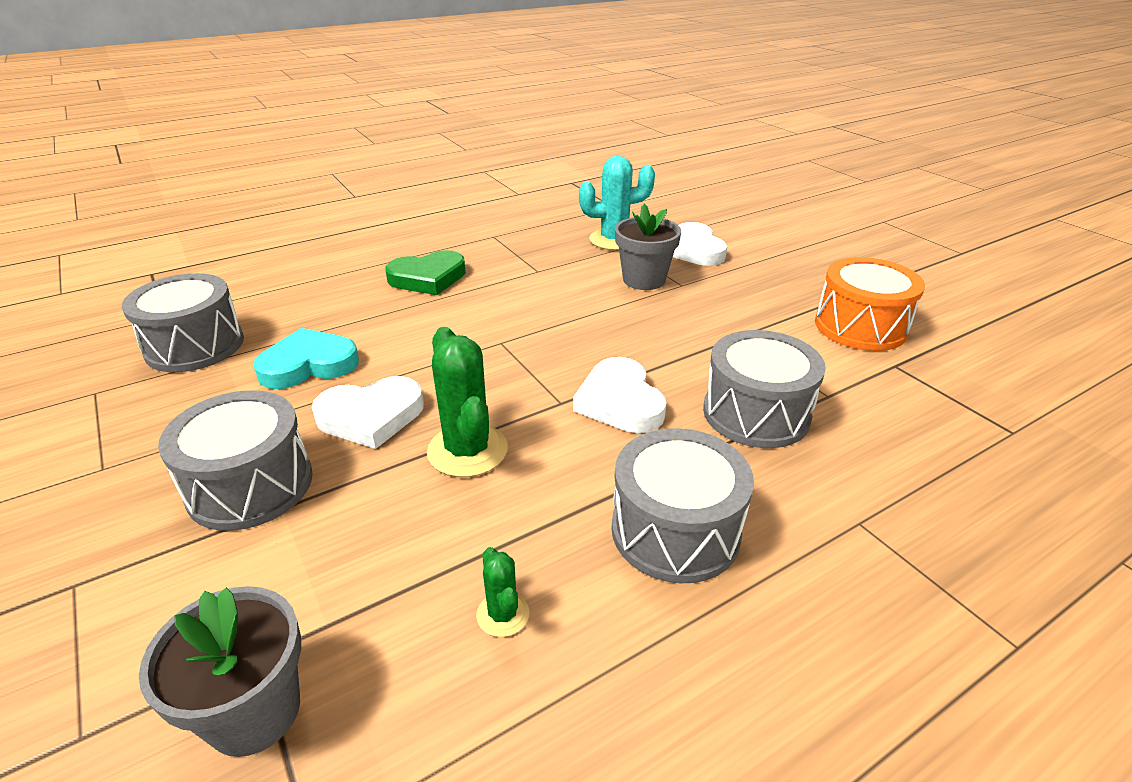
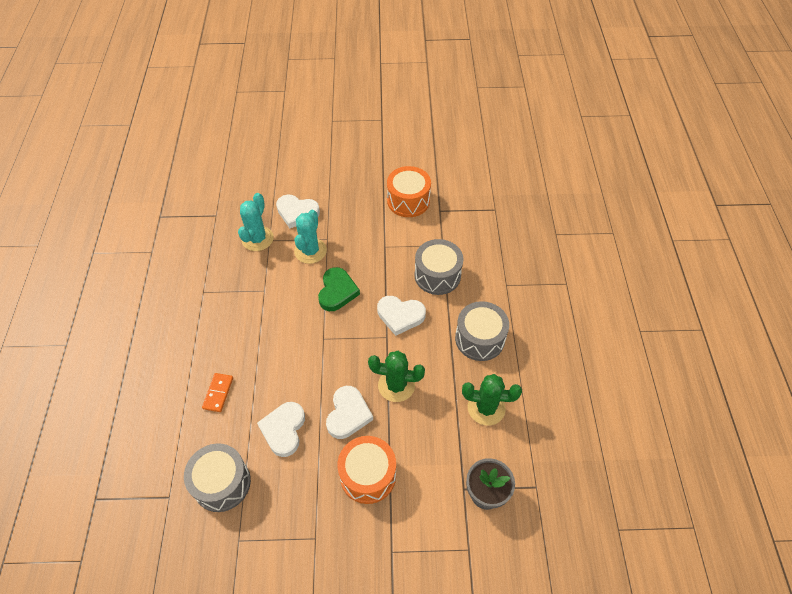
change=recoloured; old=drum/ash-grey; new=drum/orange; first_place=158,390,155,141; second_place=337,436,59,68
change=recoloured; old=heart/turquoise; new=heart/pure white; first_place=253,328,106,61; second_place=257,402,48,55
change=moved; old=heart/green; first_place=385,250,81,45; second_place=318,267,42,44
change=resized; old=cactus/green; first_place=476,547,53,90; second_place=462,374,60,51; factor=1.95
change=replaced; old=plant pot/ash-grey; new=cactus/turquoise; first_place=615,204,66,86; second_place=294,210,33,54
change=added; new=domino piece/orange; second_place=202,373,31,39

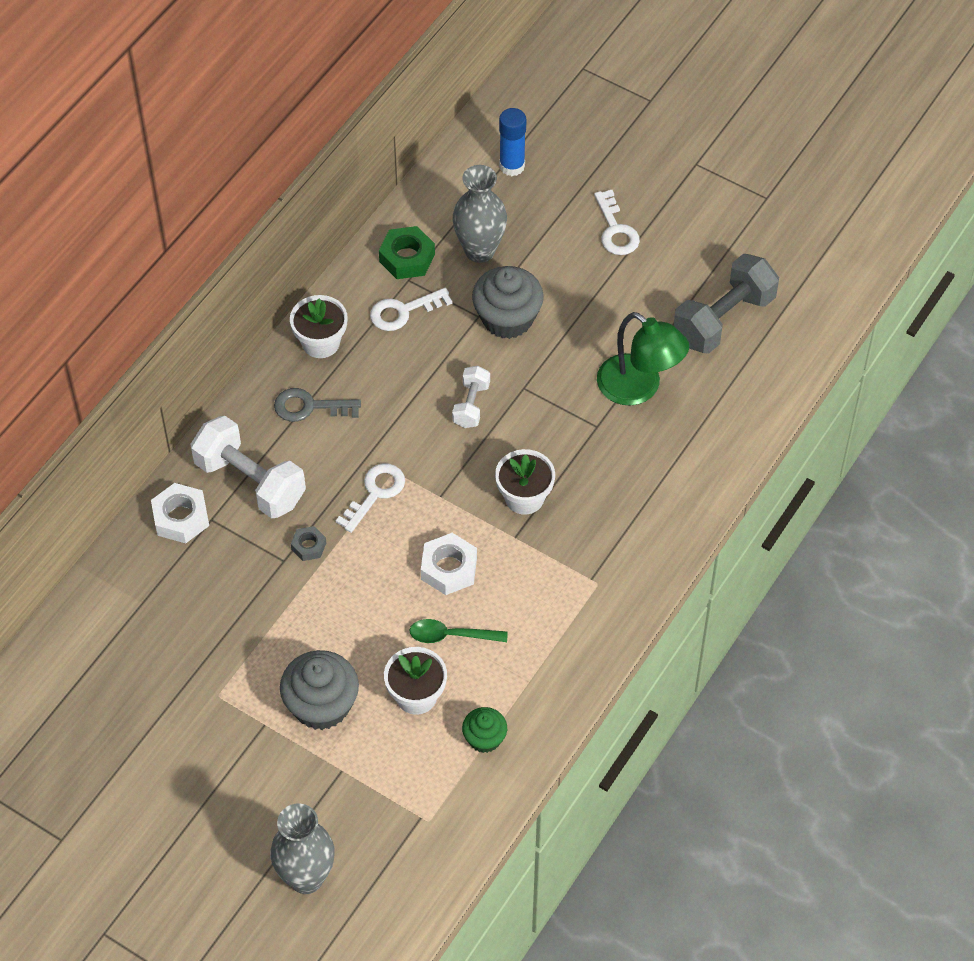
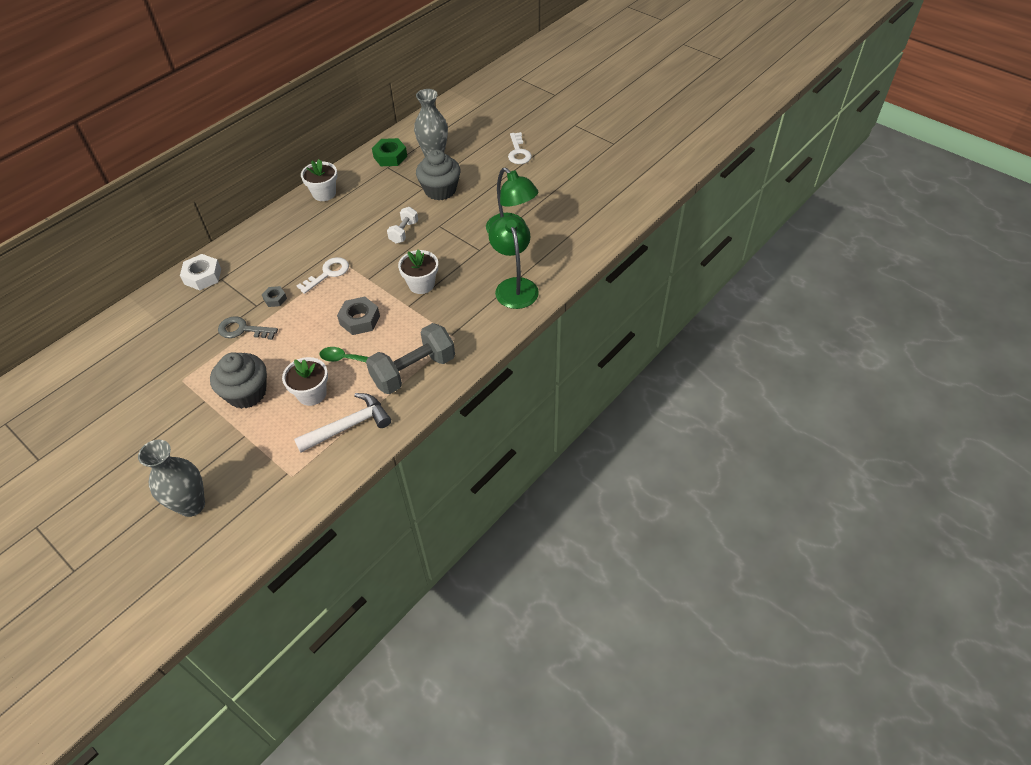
change=removed; old=dumbbell/pure white; first_place=190,416,116,103
change=moved; old=door key/ash-grey; first_place=274,388,87,34; second_place=218,316,60,24
change=removed; old=door key/pure white; first_place=370,288,82,43
change=recoloured; old=hexagon nut/pure white; new=hexagon nut/ash-grey; first_place=421,533,56,62; second_place=337,297,43,38
change=replaced; old=muffin/green; new=claw hammer/pure white; first_place=462,707,45,46; second_place=294,393,97,60
change=removed; old=glue/royal blue; first_place=499,108,27,68
change=moved; old=dumbbell/ash-grey; first_place=674,254,105,100; second_place=366,323,89,71
change=added; new=desk lamp/green; second_place=489,215,50,94

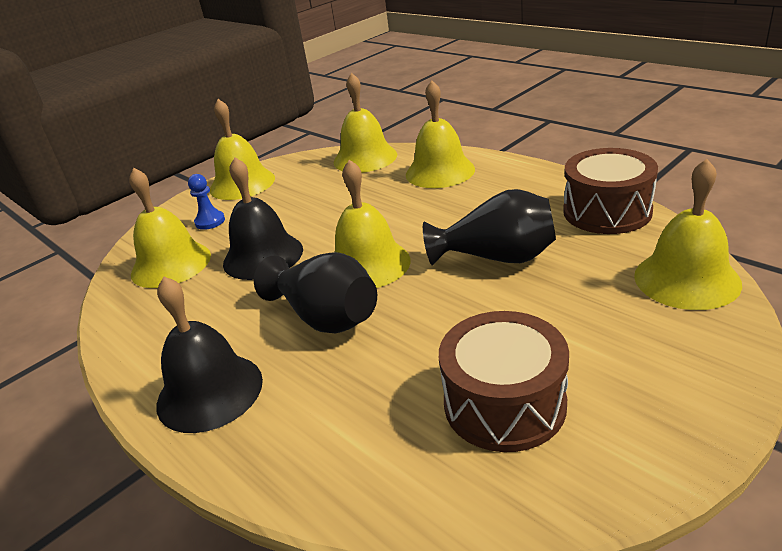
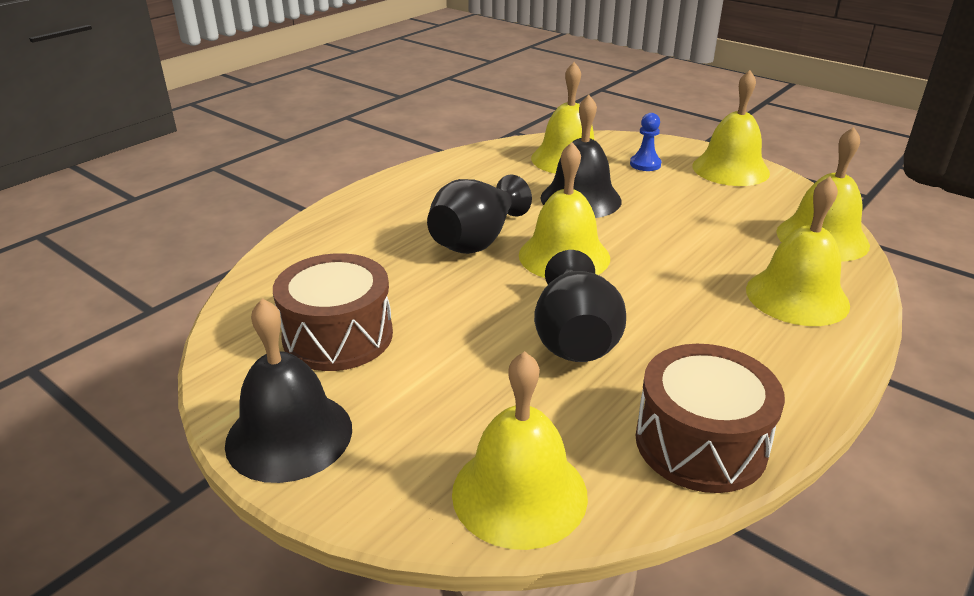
change=moved; old=school bell/ebony; first_place=156,276,107,157; second_place=225,298,127,185

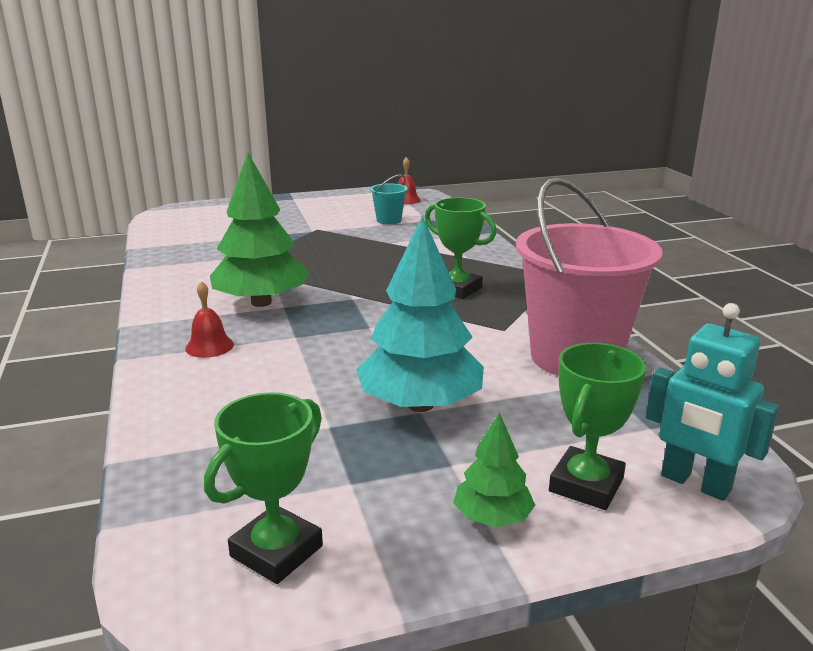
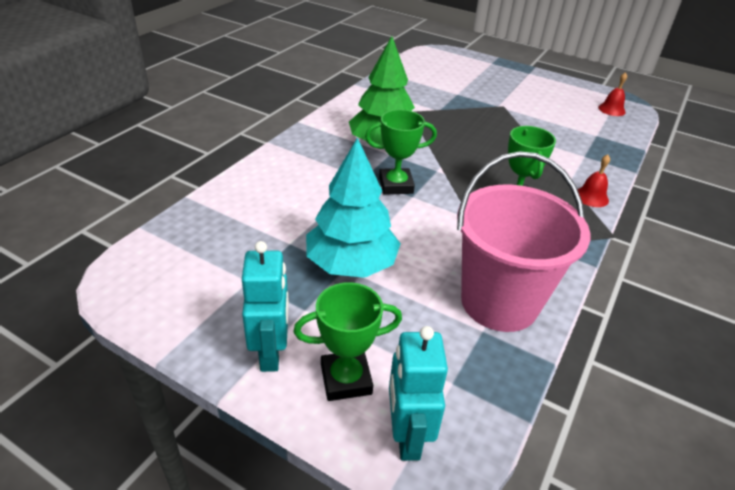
change=moved; old=school bell/scarlet; first_place=185,281,49,77; second_place=577,155,33,52
change=moved; old=trophy/green; first_place=204,392,119,192; second_place=365,109,72,86
change=removed; old=pail/turquoise; first_place=370,174,38,51
change=replaced; old=fir tree/green; new=robot/turquoise; first_place=453,412,82,115; second_place=242,241,47,131

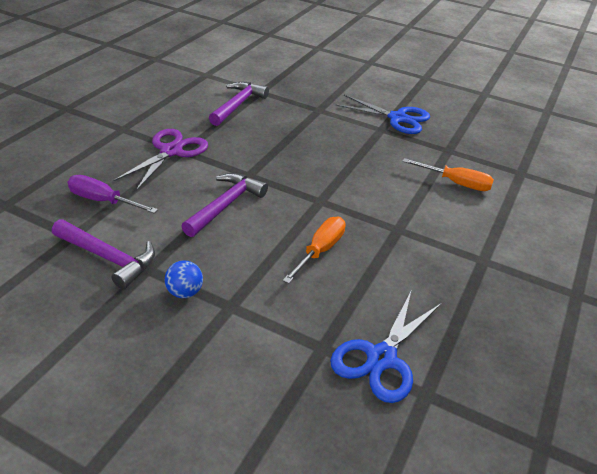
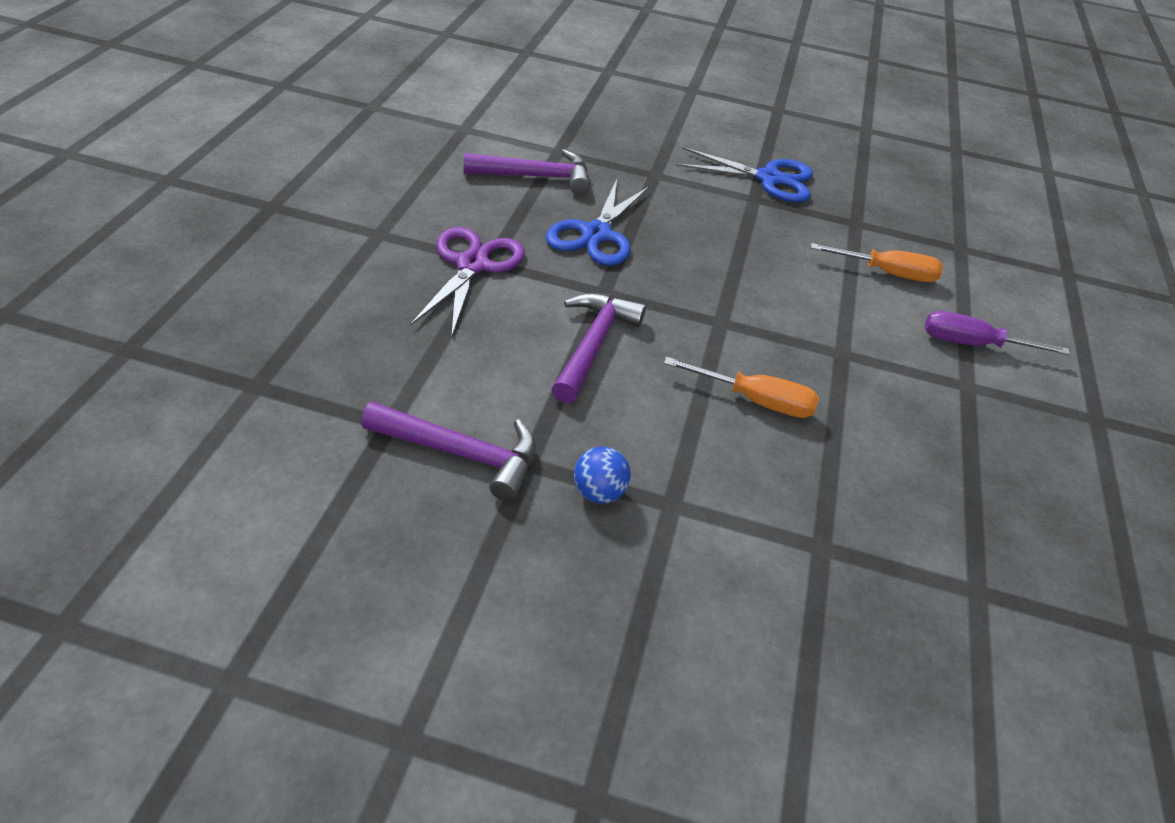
change=moved; old=hand screwdriver/violet; first_place=68,175,90,38; second_place=925,311,145,44
change=turned; old=claw hammer/violet; first_place=209,82,60,44; second_place=464,149,126,46; degrees=75
change=turned; old=hand screwdriver/orange; first_place=283,217,63,67; second_place=664,357,155,61; degrees=90
change=moved; old=pair of scissors/royal blue; first_place=330,292,111,111; second_place=546,179,103,87

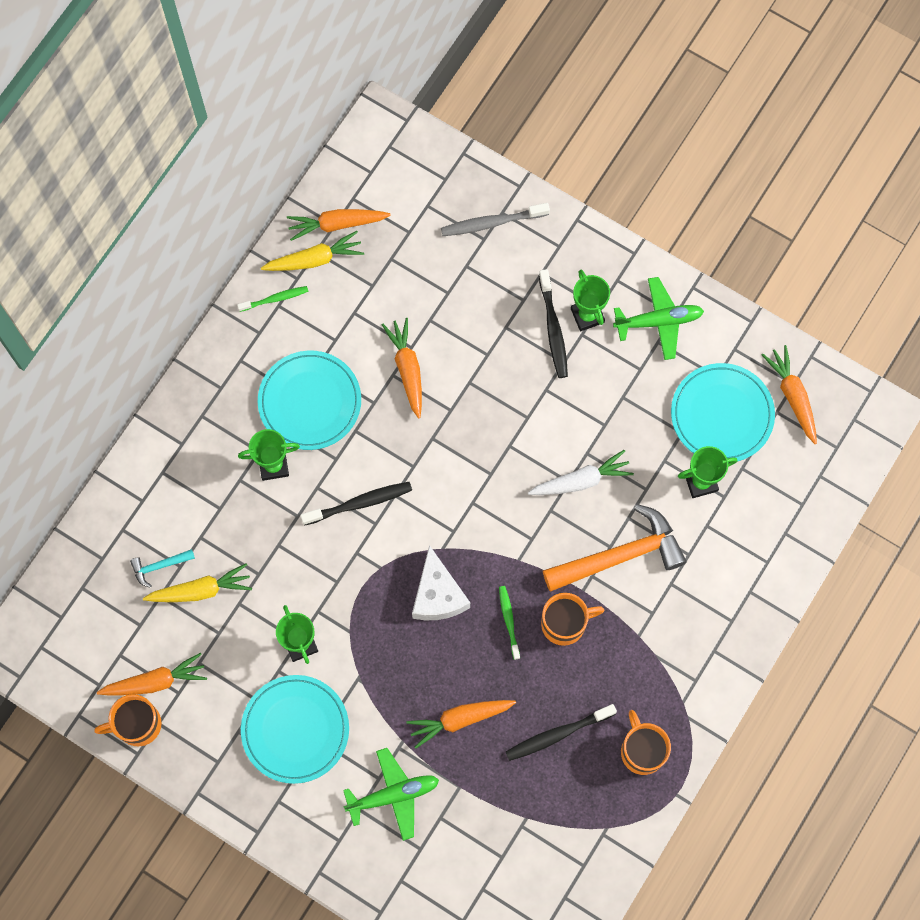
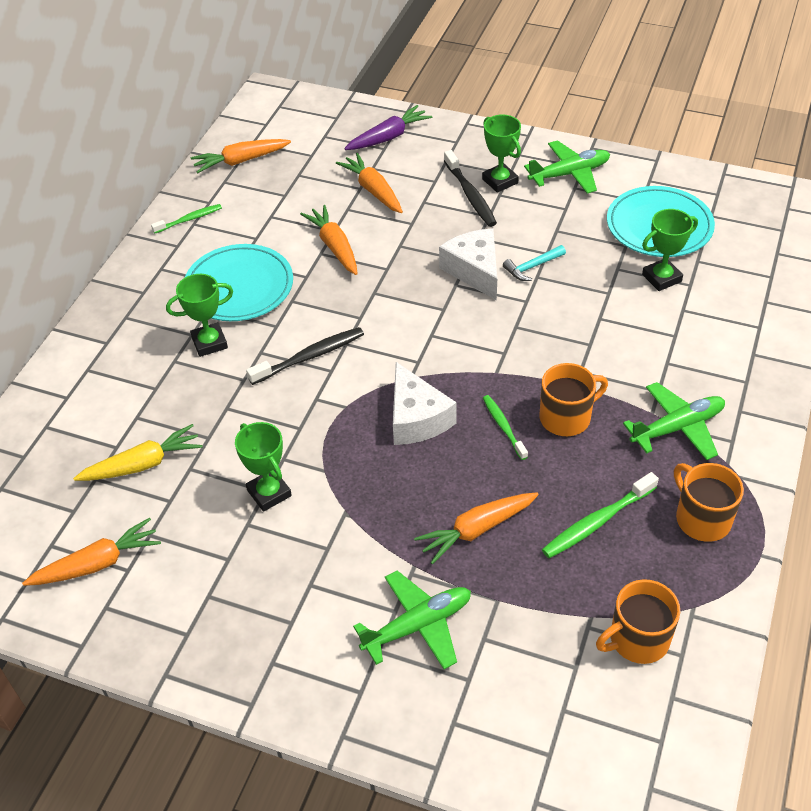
change=moved; old=coffee mug/orange; first_place=94,694,68,53; second_place=596,579,84,85
change=moved; old=claw hammer/turquoise; first_place=130,549,65,39; second_place=503,245,63,36
change=removed; old=plate/turquoise; first_place=241,675,108,109
change=removed; old=carrot/bright yellow; first_place=261,231,103,40
change=replaced; old=toothbrush/ash-grey; new=carrot/violet; first_place=441,203,109,33; second_place=344,105,88,45
change=recoloured; old=toothbrush/ebony; new=toothbrush/green; first_place=506,704,111,57; second_place=542,472,117,86
change=removed; old=carrot/pure white; first_place=528,450,106,45
change=removed; old=claw hammer/orange; first_place=543,504,143,87
change=moved; old=carrot/orange; first_place=762,345,55,99; second_place=336,153,67,60
change=added; new=cheese/pure white; second_place=439,229,58,72
change=added; new=plane/green; second_place=623,382,102,78

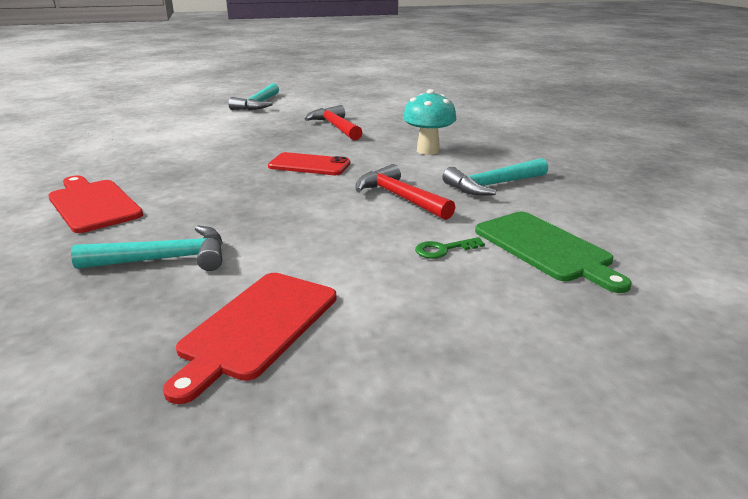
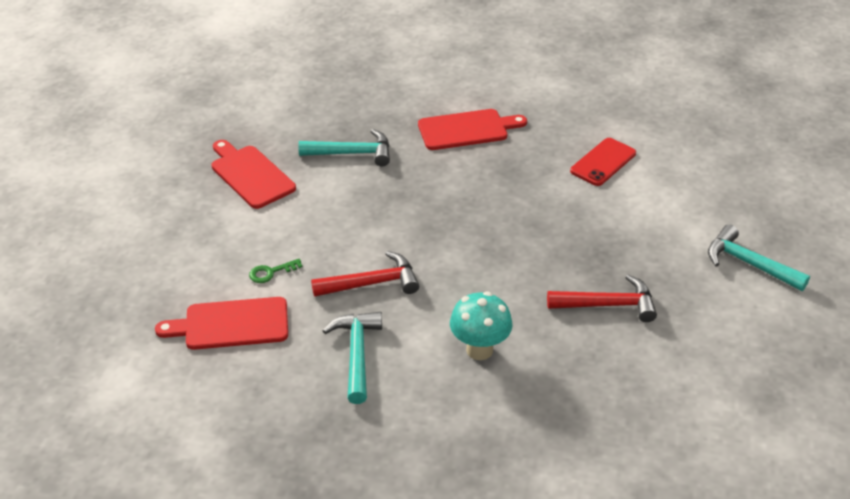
change=turned; old=claw hammer/turquoise; first_place=71,226,152,45; second_place=298,129,92,37; degrees=-105
change=moved; old=phone/scarlet; first_place=268,152,82,23; second_place=570,138,66,48
change=turned; old=door key/green; first_place=415,237,70,22; second_place=249,259,54,24; degrees=-120
change=recoloured; old=cutting board/green; new=cutting board/scarlet; first_place=475,212,157,81; second_place=155,297,133,53

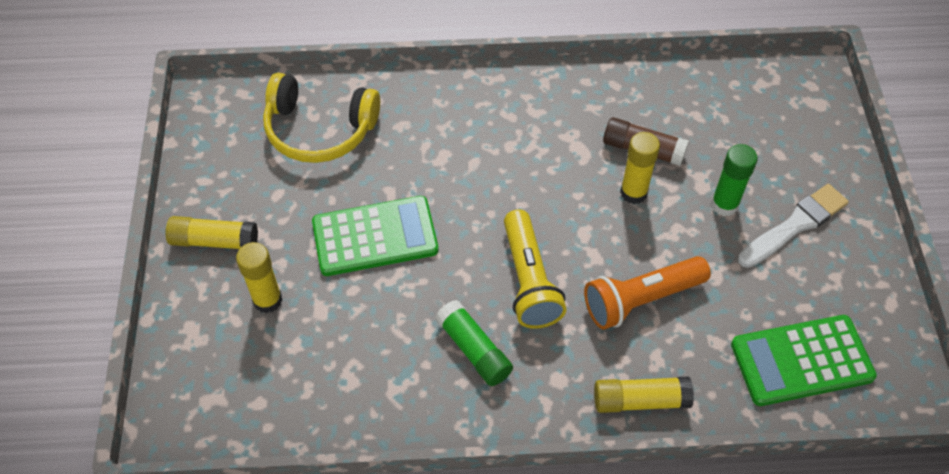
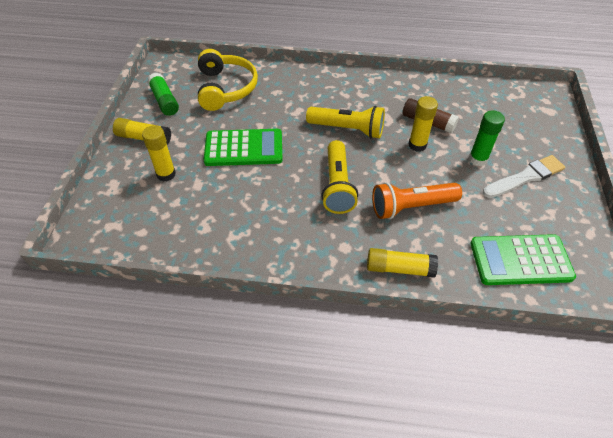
change=turned; old=headset/bright yellow; first_place=263,73,117,90; second_place=198,49,60,62; degrees=-120
change=moved; old=glue/green; first_place=435,300,78,86; second_place=147,73,32,43
change=added; new=pocket torch/bright yellow; second_place=306,106,79,33

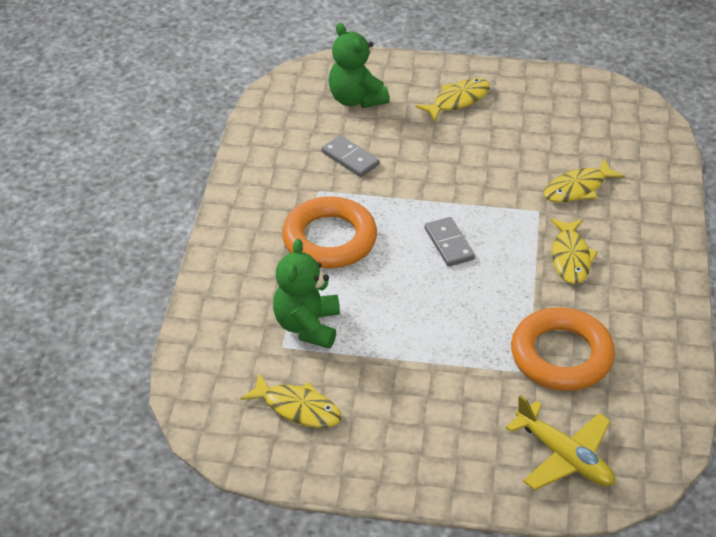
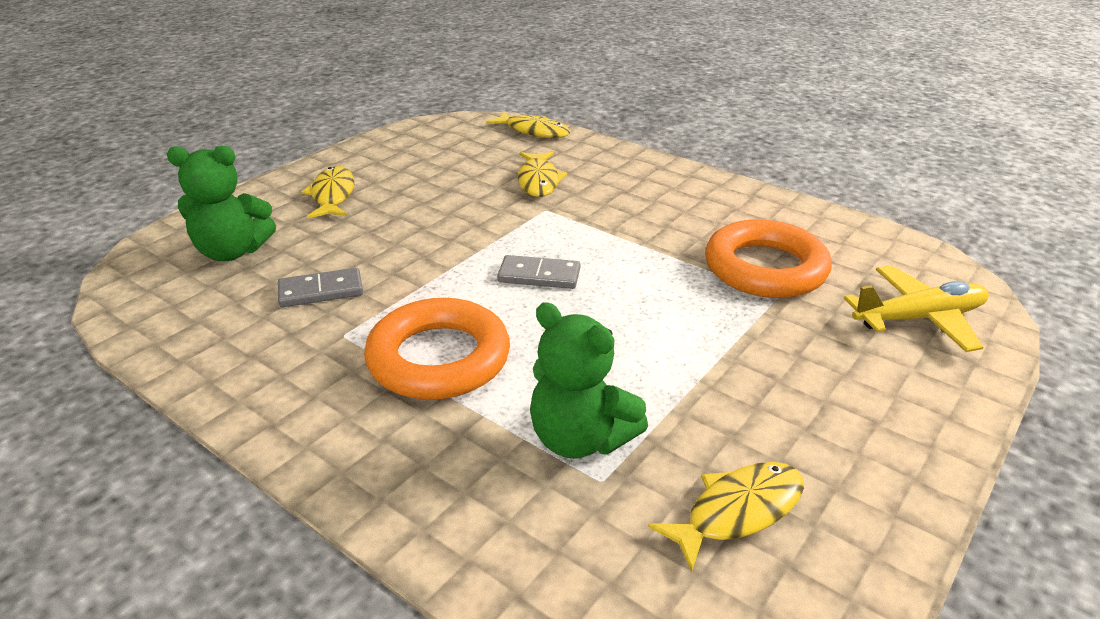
change=moved; old=toy fish/bright yellow; first_place=550,219,48,65; second_place=486,111,84,27

